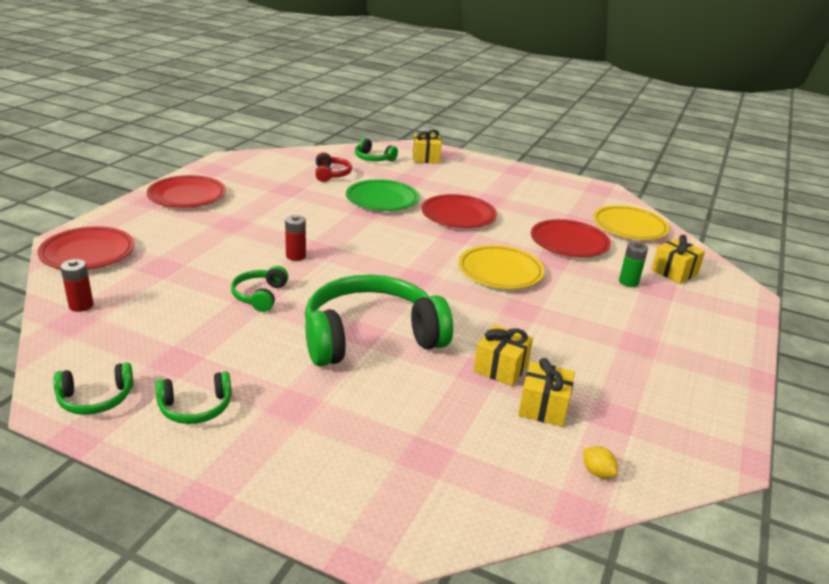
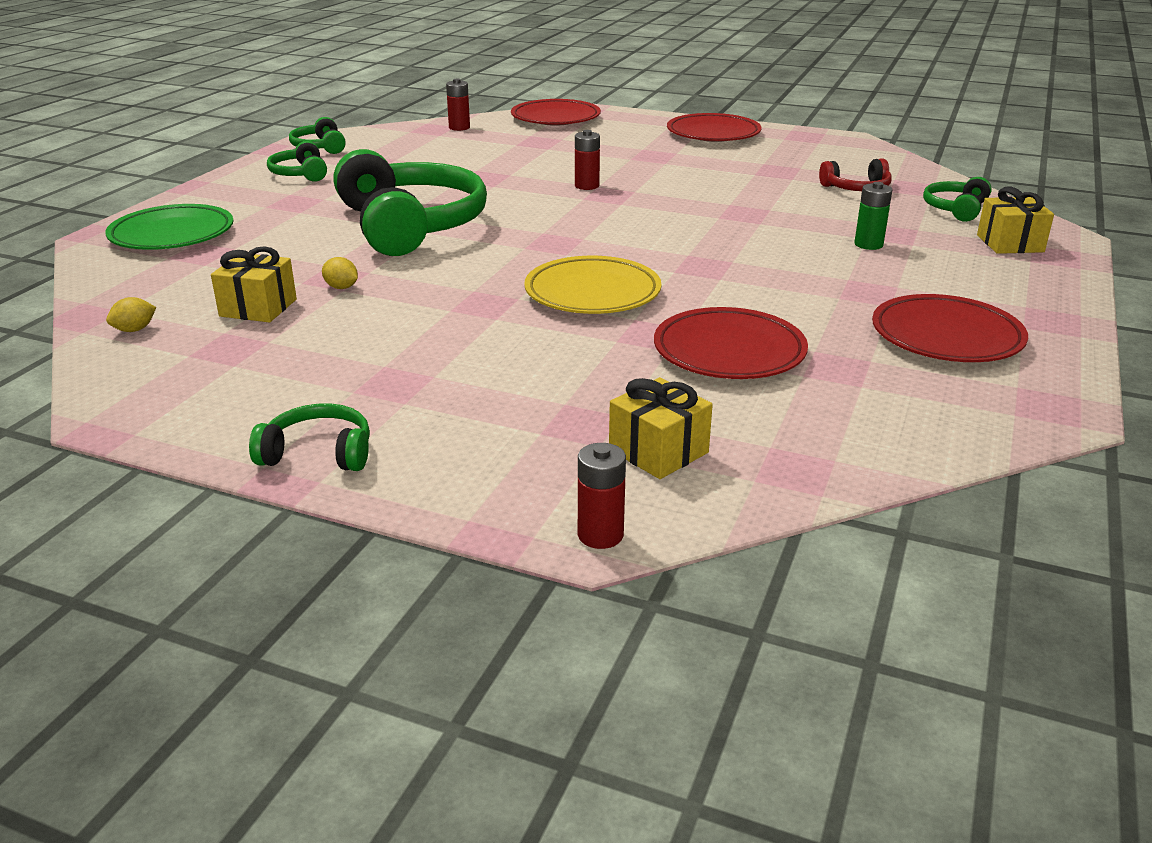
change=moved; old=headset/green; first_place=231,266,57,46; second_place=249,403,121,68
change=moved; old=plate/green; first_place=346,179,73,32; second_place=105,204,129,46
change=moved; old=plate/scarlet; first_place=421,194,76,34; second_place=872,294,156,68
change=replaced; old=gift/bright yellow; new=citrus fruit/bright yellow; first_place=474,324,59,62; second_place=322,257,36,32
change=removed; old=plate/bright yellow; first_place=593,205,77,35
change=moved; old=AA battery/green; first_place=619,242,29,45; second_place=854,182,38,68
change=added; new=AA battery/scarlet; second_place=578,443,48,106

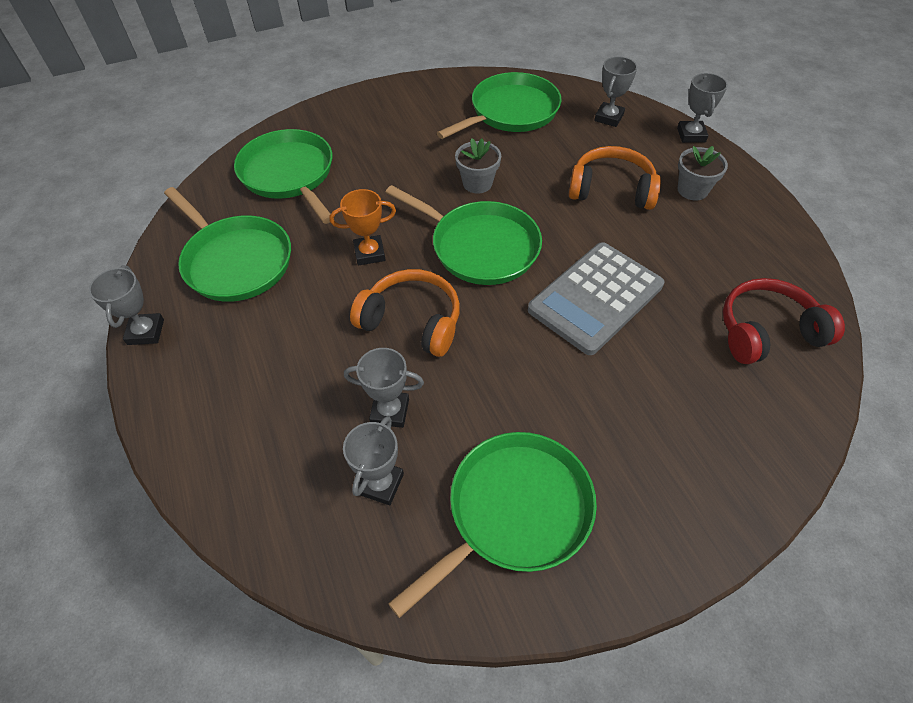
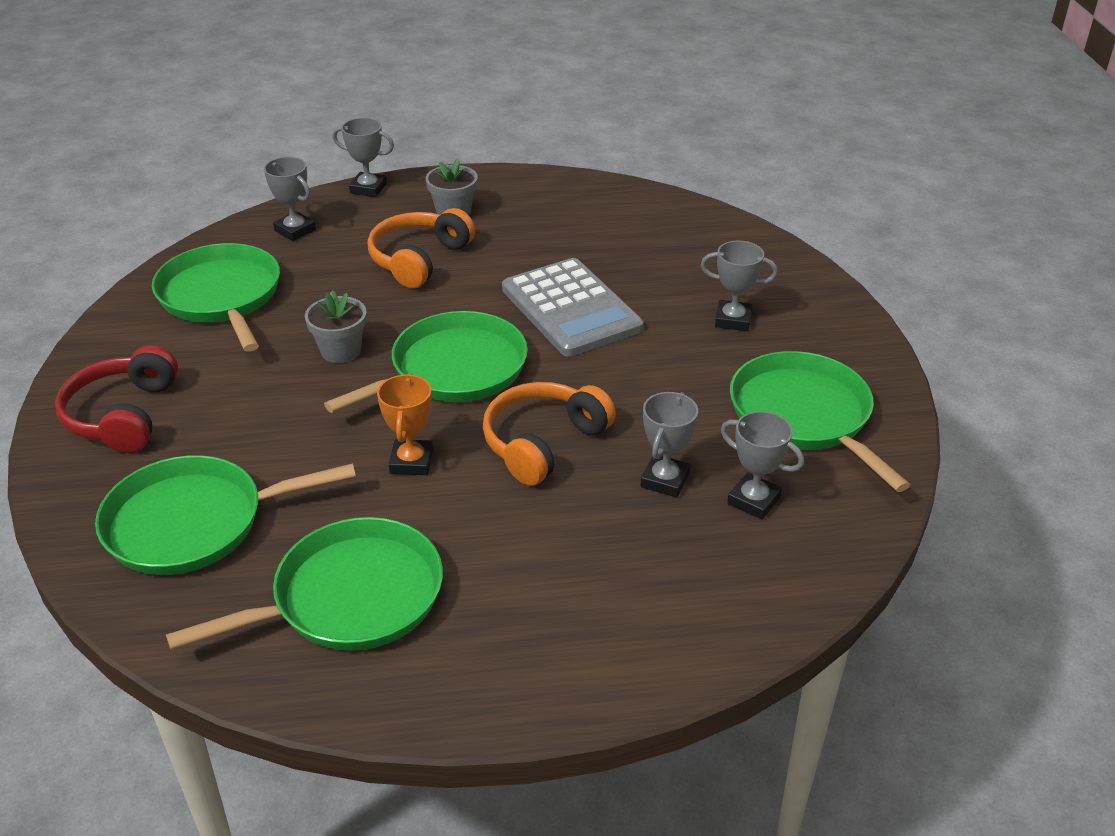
change=moved; old=trophy/ash-grey; first_place=89,265,75,80; second_place=701,241,77,90
change=moved; old=headset/scarlet; first_place=723,278,122,86; second_place=55,345,123,108

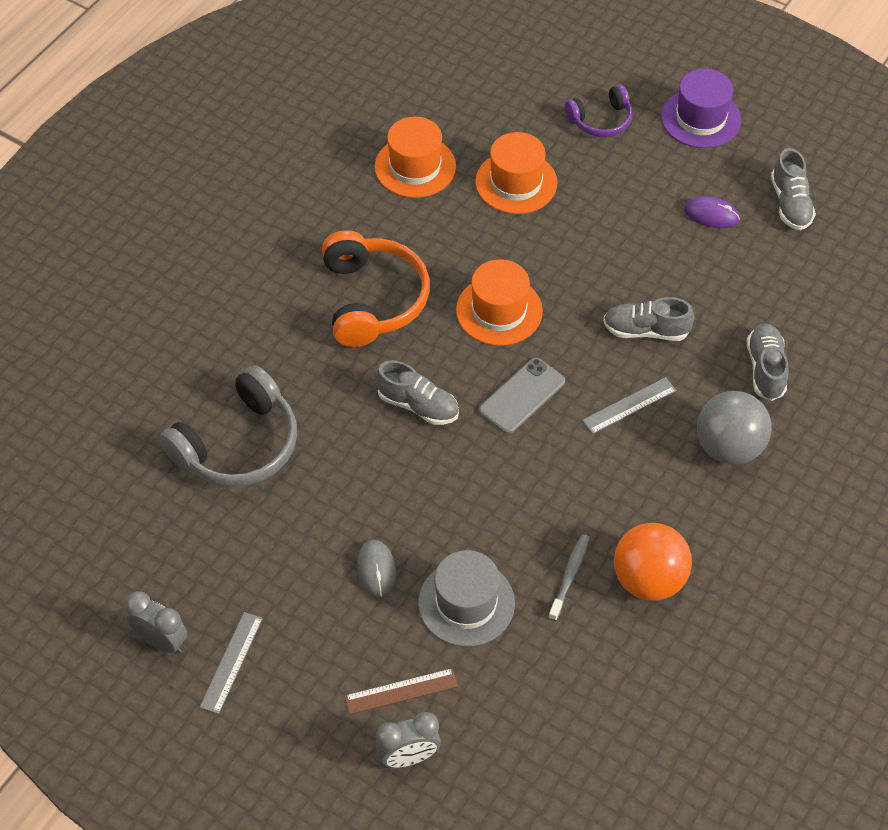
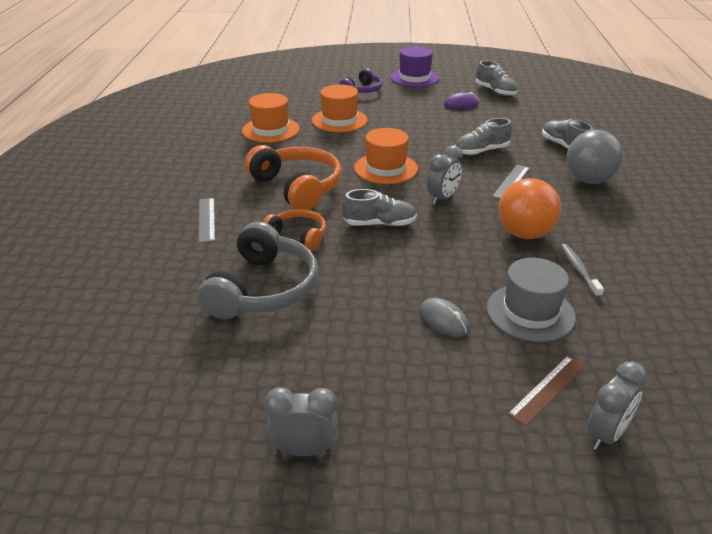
change=moved; old=measuring stick/ash-grey; first_place=200,612,63,102; second_place=199,198,16,45
change=replaced; old=phone/ash-grey; new=alarm clock/ash-grey; first_place=479,358,86,76; second_place=427,145,36,60
change=moved; old=ball/orange; first_place=614,523,78,78; second_place=499,178,62,61
change=added; new=headset/orange; second_place=263,209,63,42

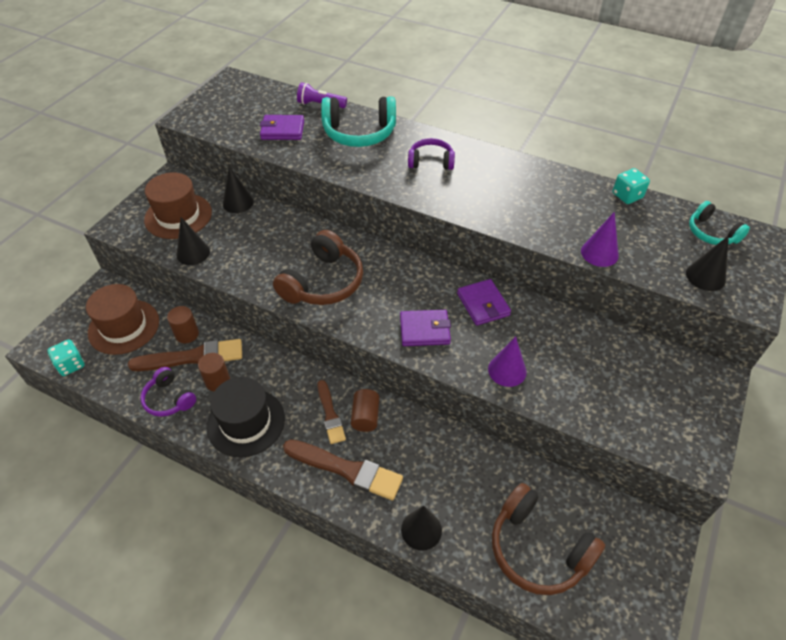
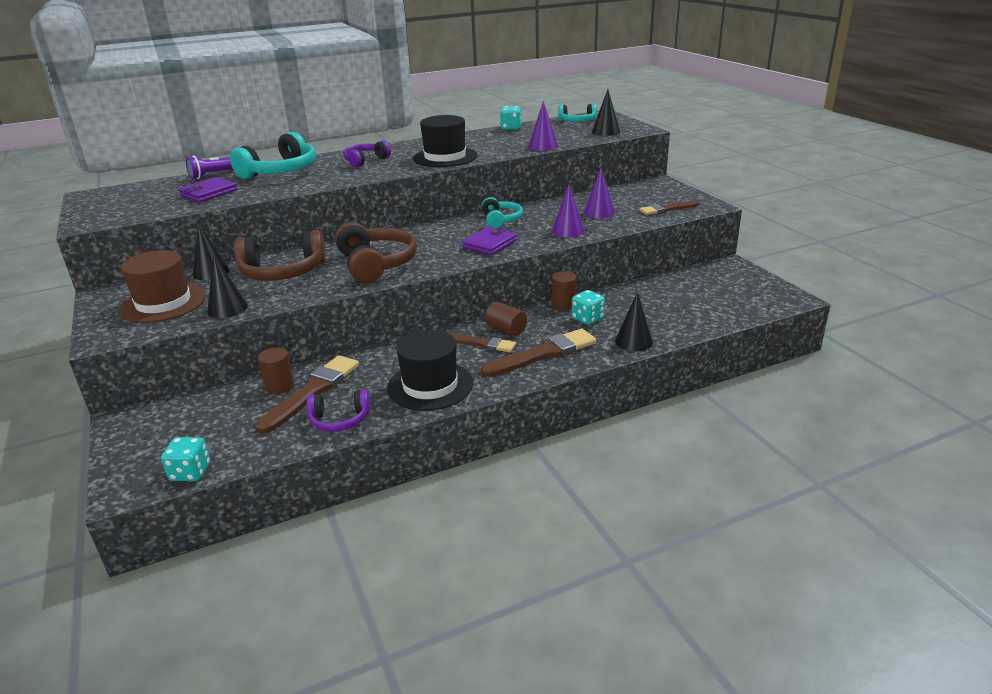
change=removed; old=top hat/russet; first_place=86,284,73,71
change=moved; old=cylinder/russet; first_place=198,353,32,38; second_place=552,271,25,40
change=replaced; old=billfold/violet; new=headset/turquoise; first_place=457,279,54,47; second_place=481,197,42,31
change=moved; old=headset/russet; first_place=492,483,113,112; second_place=234,230,92,51
change=added; new=top hat/ebony; second_place=413,115,65,52
change=added; new=game die/turquoise; second_place=572,290,33,35
change=added; new=cone shape/violet; second_place=584,168,31,50
change=added; new=brush/russet; second_place=639,200,61,15

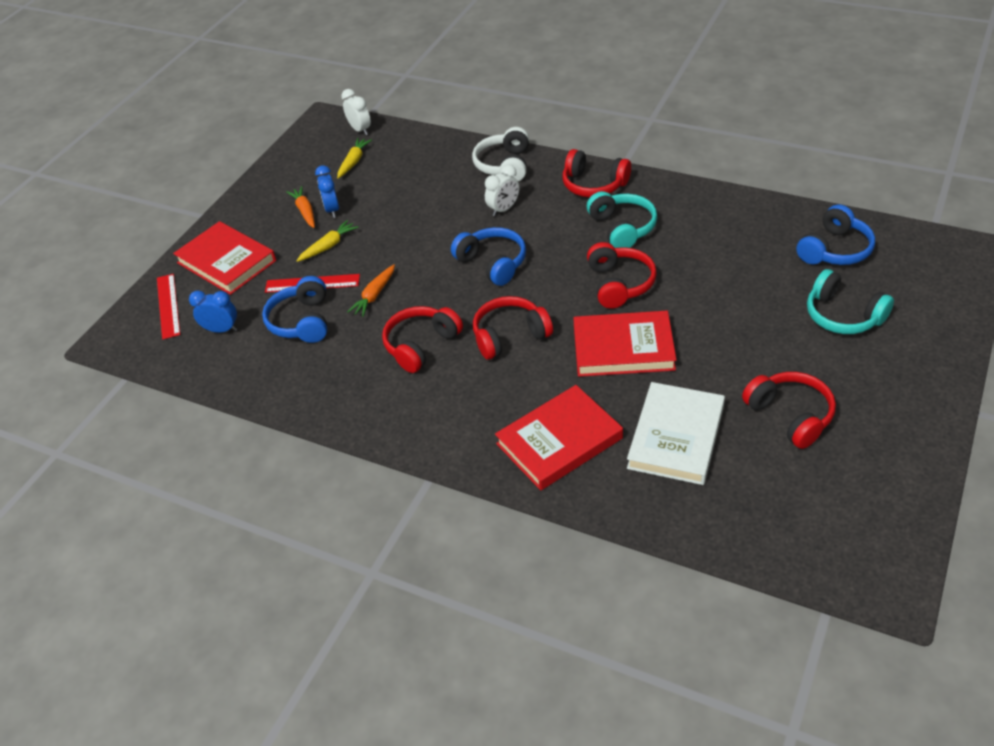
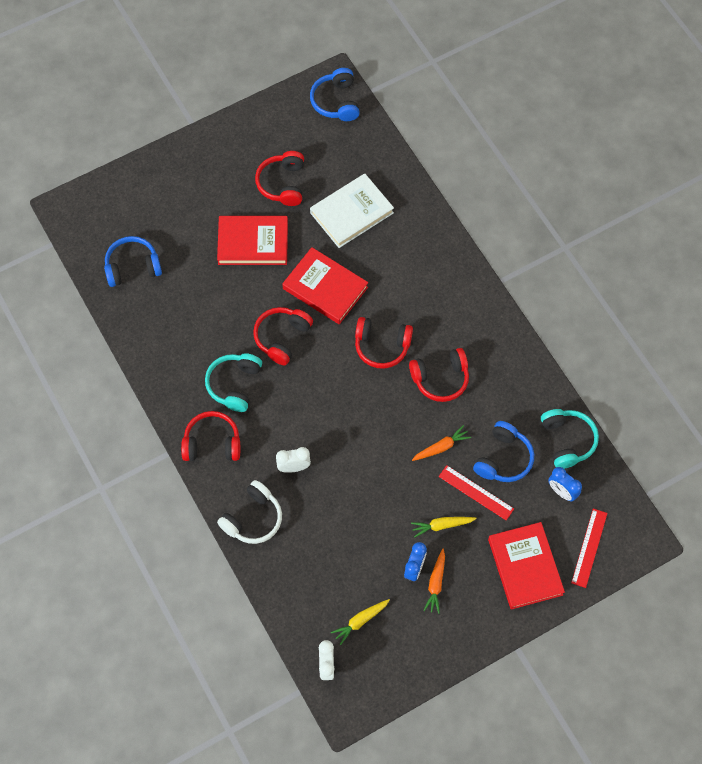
change=moved; old=headset/royal blue; first_place=451,227,75,59; second_place=310,68,50,53
change=moved; old=book/scarlet; first_place=495,385,128,105; second_place=217,216,71,49
change=turned; old=headset/scarlet; first_place=563,149,68,48; second_place=181,411,59,50; degrees=-60
change=moved; old=headset/turquoise; first_place=807,269,87,65; second_place=541,409,58,60

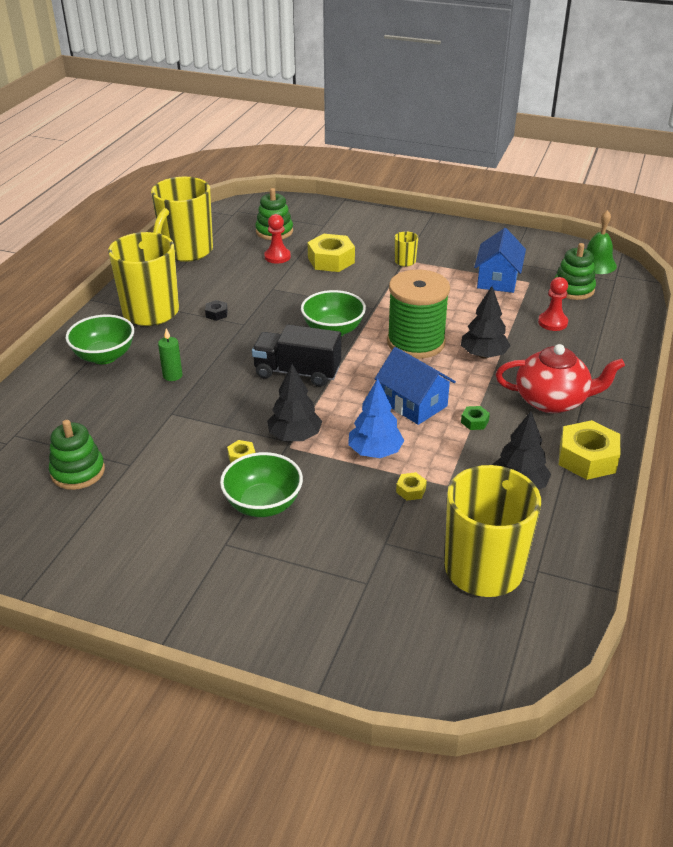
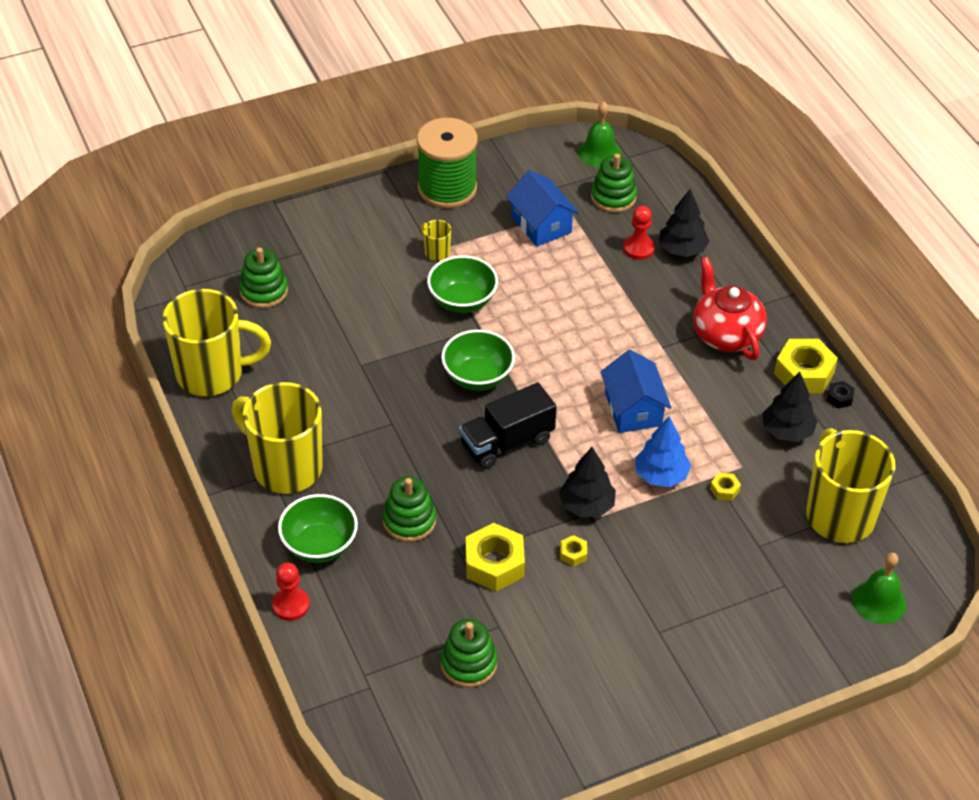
change=turned; old=coffee mug/bright yellow; first_place=151,177,62,85; second_place=162,289,109,107; degrees=-75
change=replaced; old=candle/green; new=ring stacker/green; first_place=158,329,25,52; second_place=383,476,53,66
change=moved; old=hexagon nut/ebony; first_place=205,300,23,21; second_place=827,381,28,28
change=moved; old=bowl/green; first_place=220,452,83,65; second_place=427,255,71,58
change=moved; old=chess pawn/scarlet; first_place=264,214,27,50; second_place=272,563,38,58
change=moved; old=hexagon nut/bright yellow; first_place=308,234,47,38; second_place=466,523,59,68
change=turned; old=toy house/royal blue; first_place=375,347,81,78; second_place=600,350,71,83; degrees=75
change=moved; old=bobbin/green; first_place=387,270,63,89; second_place=417,118,61,90
change=moved; old=fir tree/ebony; first_place=461,286,49,73; second_place=659,189,51,68
change=removed; old=hexagon nut/green; first_place=461,406,29,24
change=turned; old=china teapot/scarlet; first_place=496,344,129,69; second_place=693,257,74,103; degrees=-75
change=added; new=school bell/green; second_place=852,553,54,71

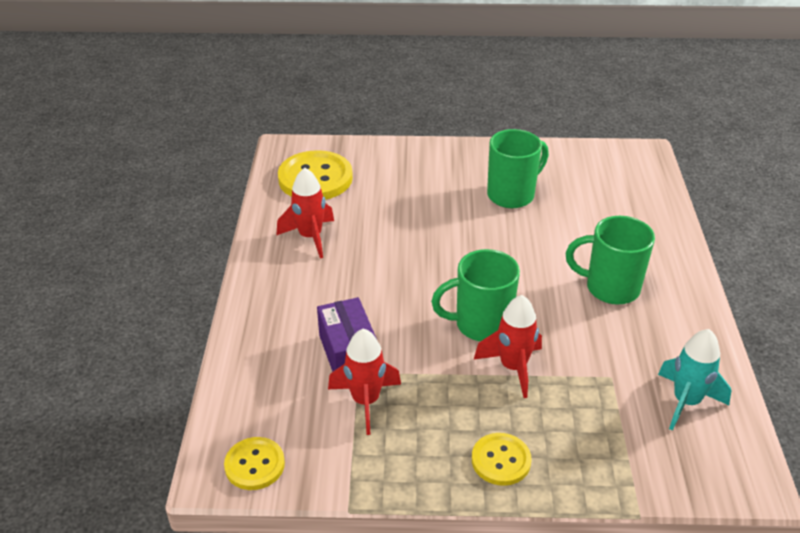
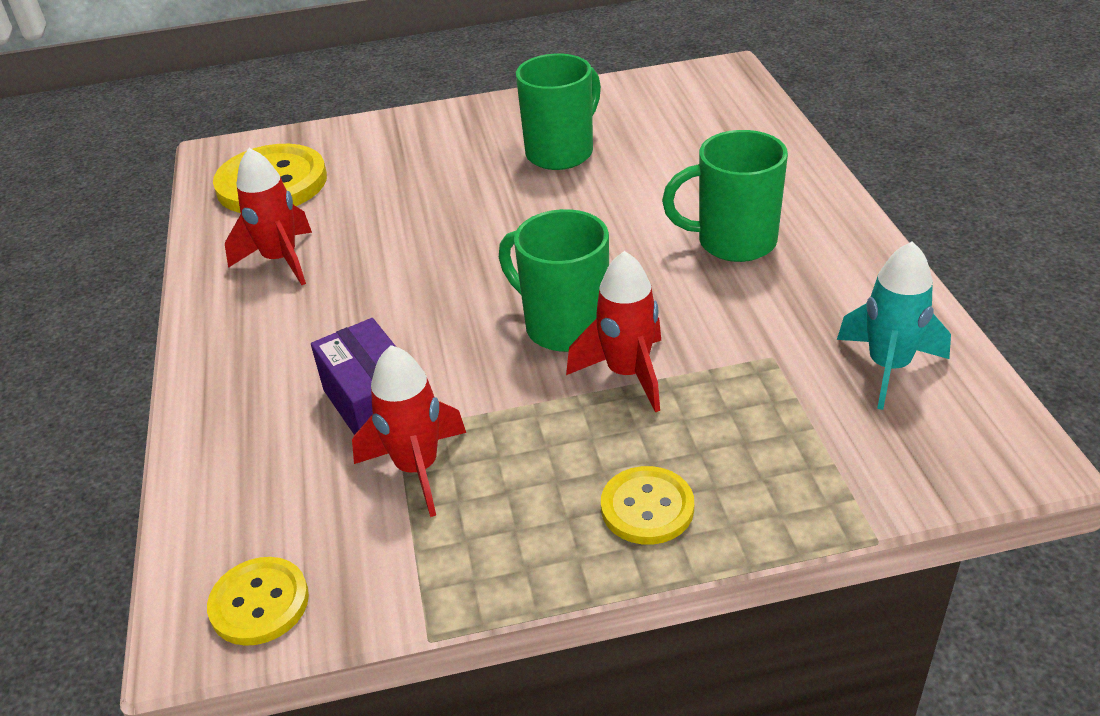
change=turned; old=coffee mug/green; first_place=431,249,89,92; second_place=499,209,110,143; degrees=60

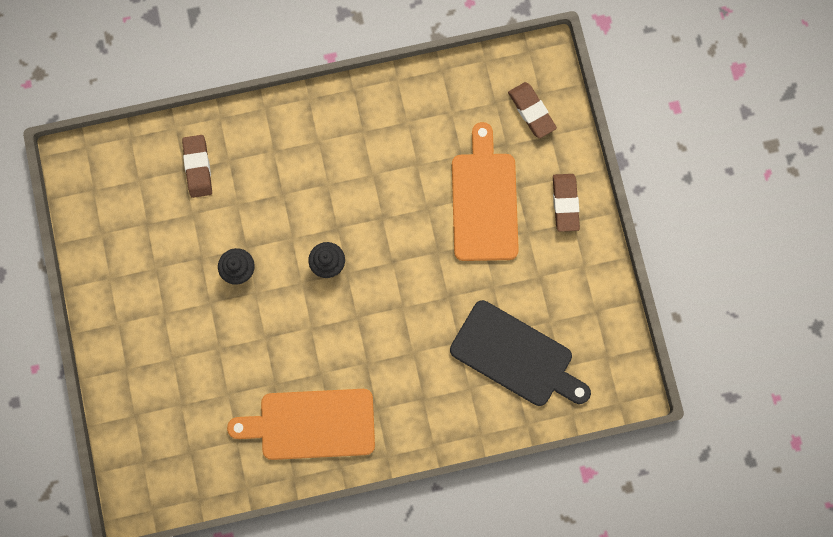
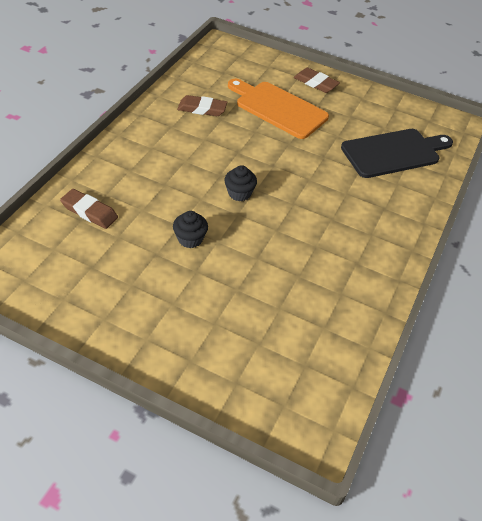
change=removed; old=cutting board/orange; first_place=227,389,148,71
change=moved; old=eraser/russet; first_place=508,82,49,56; second_place=177,95,50,21

